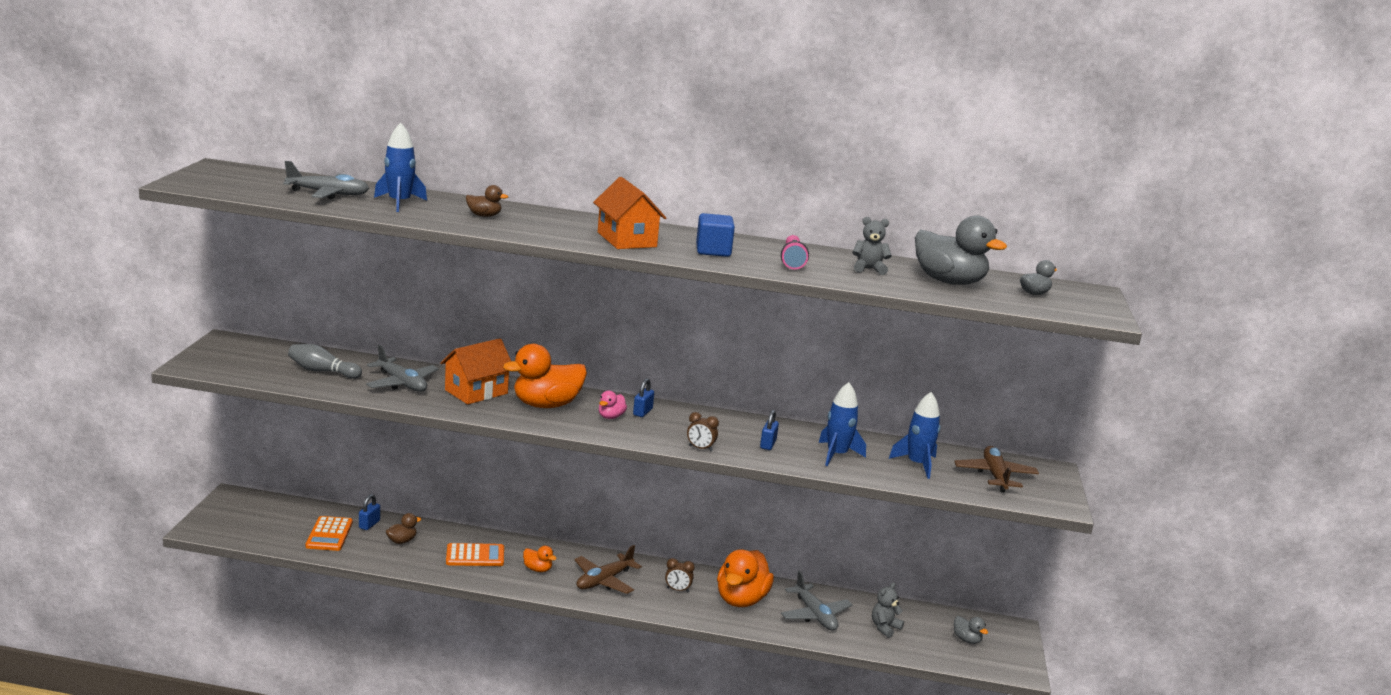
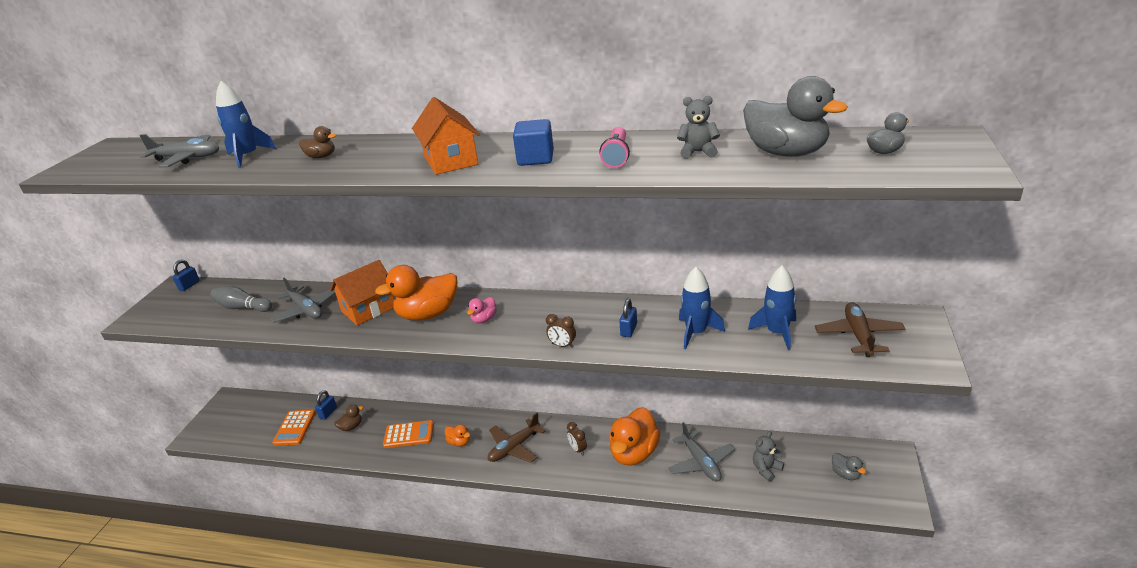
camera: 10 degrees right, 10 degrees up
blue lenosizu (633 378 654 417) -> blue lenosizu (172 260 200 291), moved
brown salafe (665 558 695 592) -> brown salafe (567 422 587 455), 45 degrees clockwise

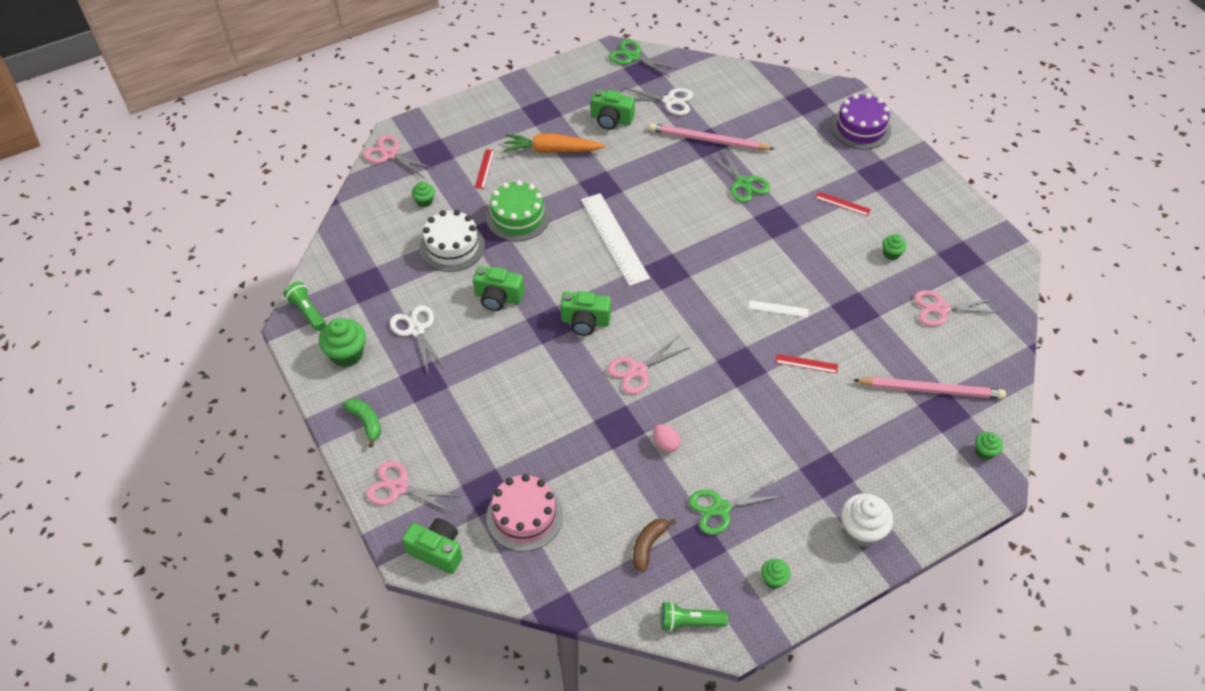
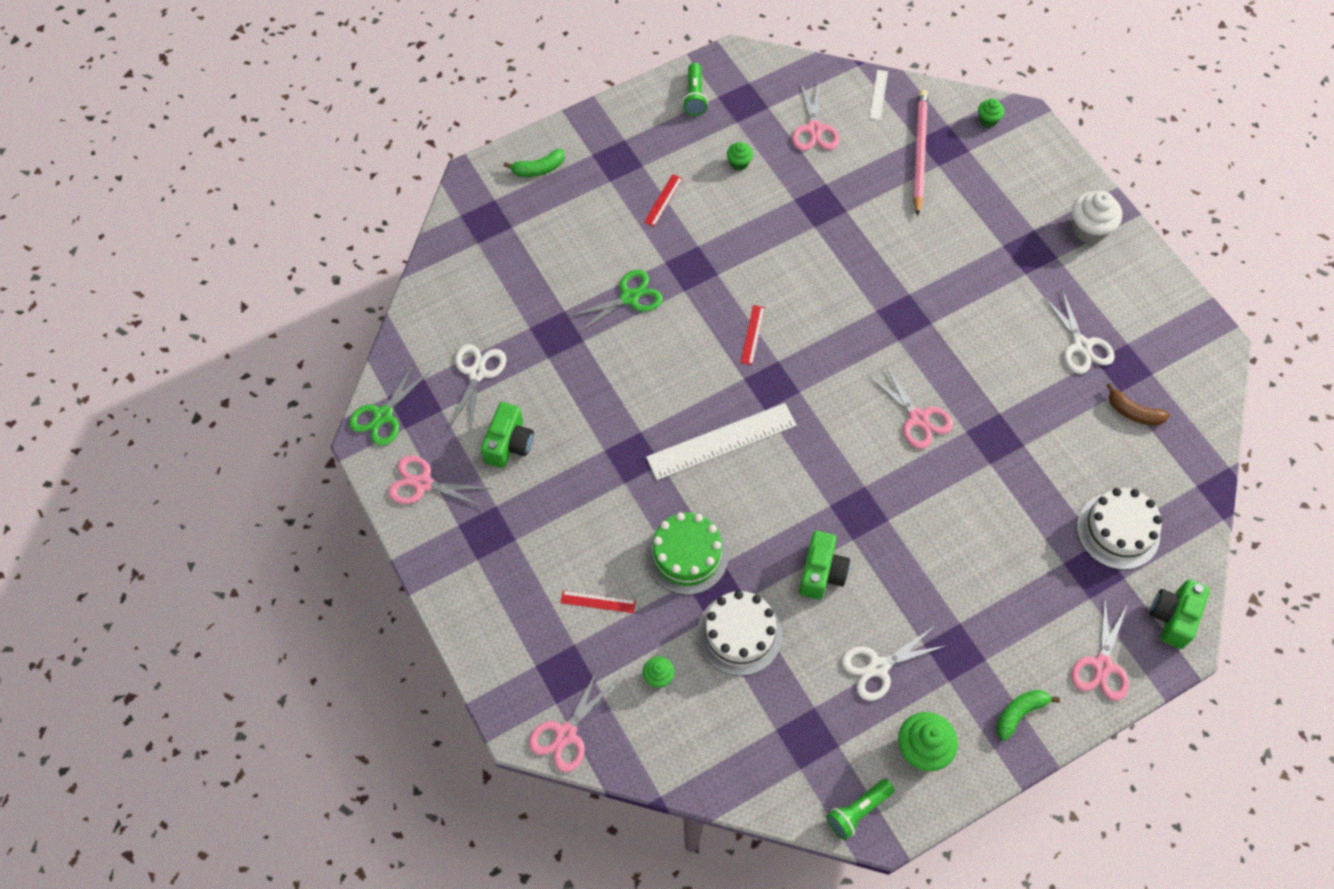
camera: 90 degrees left, 10 degrees up
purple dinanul (831 93 891 149) -> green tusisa (504 149 565 177)
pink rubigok (649 123 774 150) -> none
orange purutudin (503 133 606 153) -> none
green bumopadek (561 291 611 336) -> none
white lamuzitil (748 300 809 318) -> white lamuzitil (870 70 888 120), moved
red lamuzitil (776 354 838 374) -> red lamuzitil (740 305 765 365), moved
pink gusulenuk (653 424 681 452) -> none
pink dinanul (486 474 563 552) -> white dinanul (1077 488 1162 570)
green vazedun (689 480 784 535) -> white vazedun (1043 289 1115 374)
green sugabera (761 559 790 589) -> none
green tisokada (661 601 728 632) -> green tisokada (682 63 708 116), moved
none -> pink vazedun (388 455 491 508)

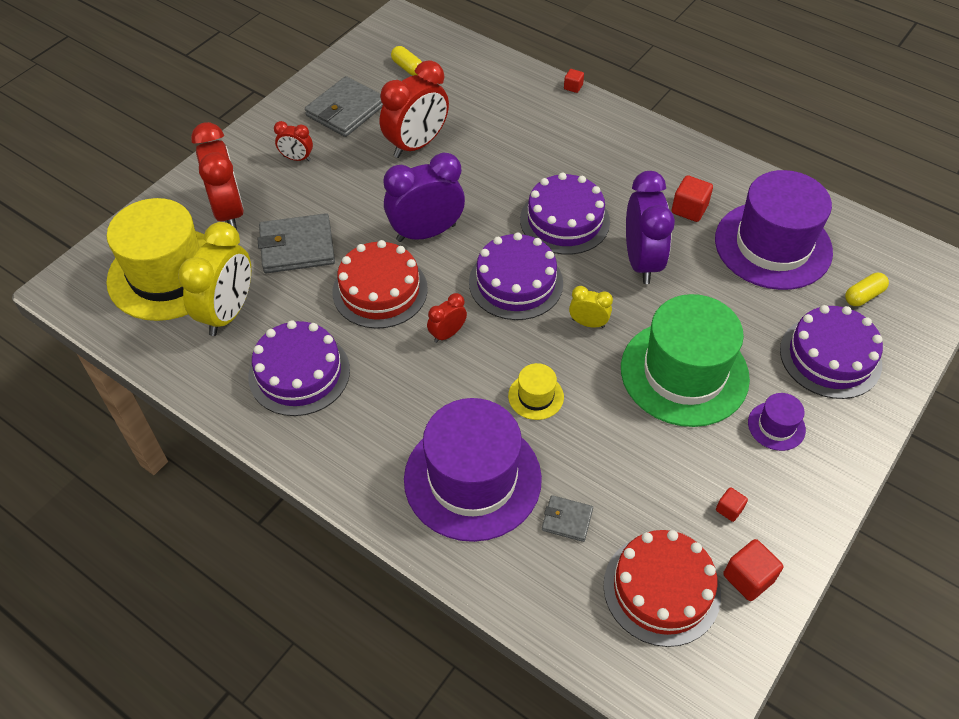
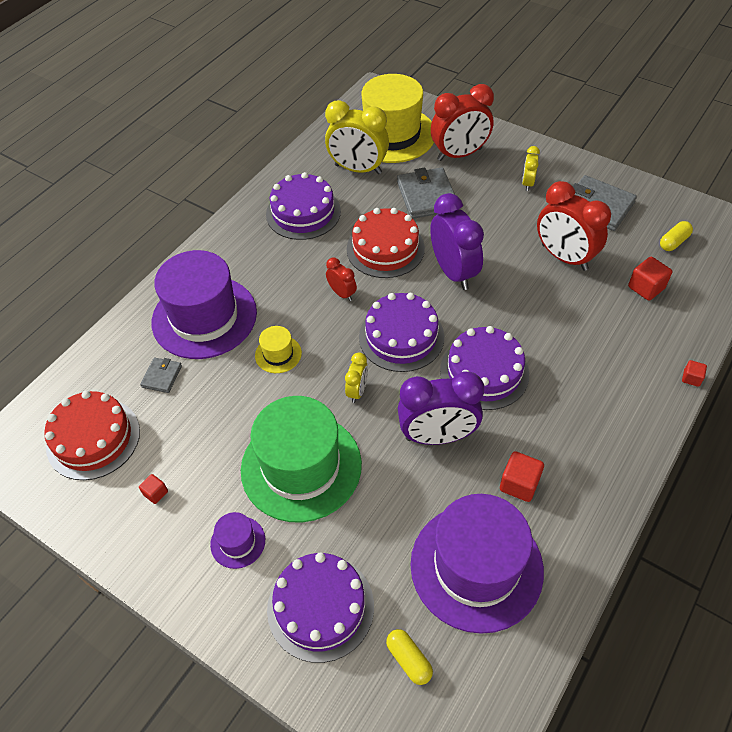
camera: 90 degrees right, 0 degrees up
red salafe (274 121 313 161) -> yellow salafe (522 146 540 191)
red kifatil (723 539 783 601) -> red kifatil (628 257 672 301), moved

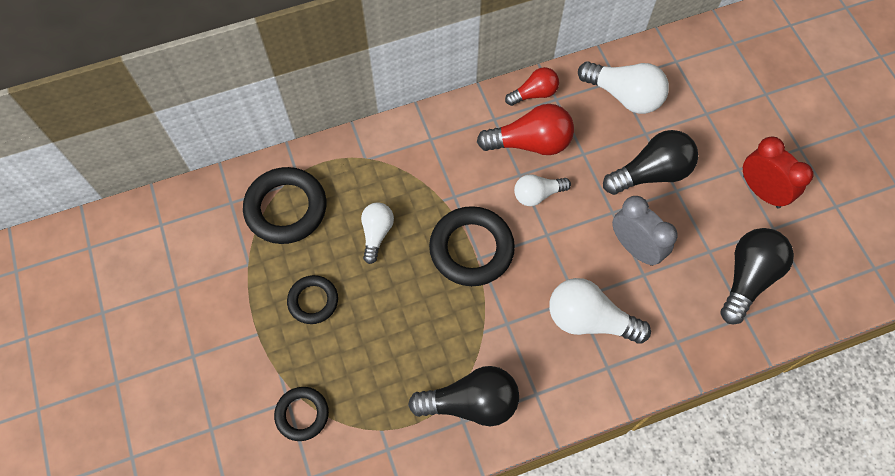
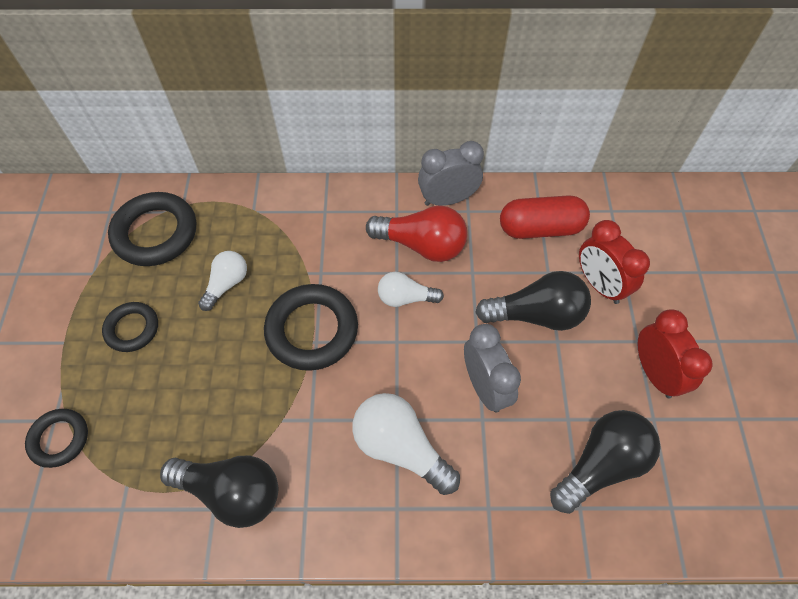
camera: 20 degrees right, 5 degrees down
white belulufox (578 61 669 114) -> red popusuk (500 195 590 239)
red belulufox (505 67 559 106) -> grey salafe (418 141 484 206)
none -> red salafe (579 220 650 304)

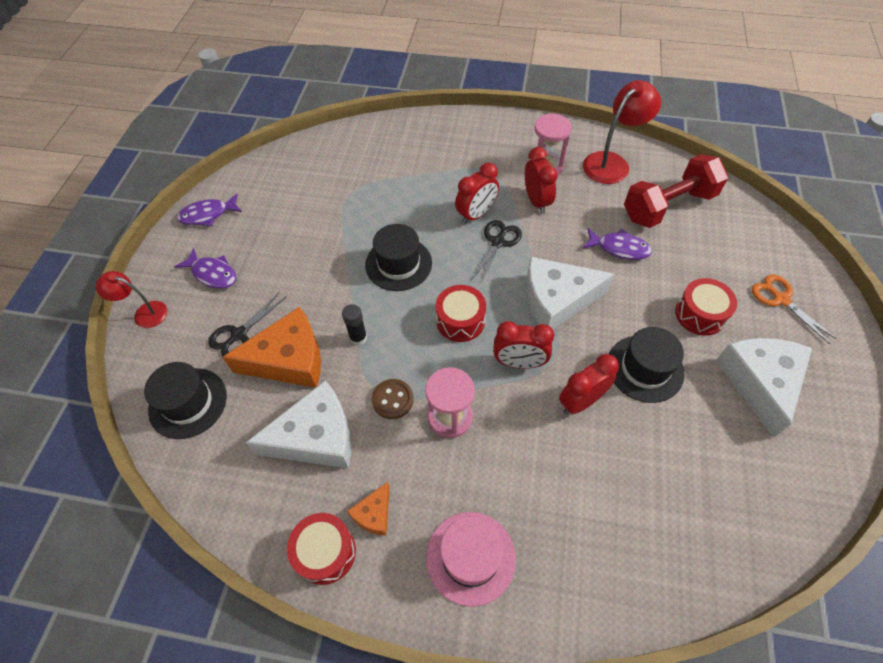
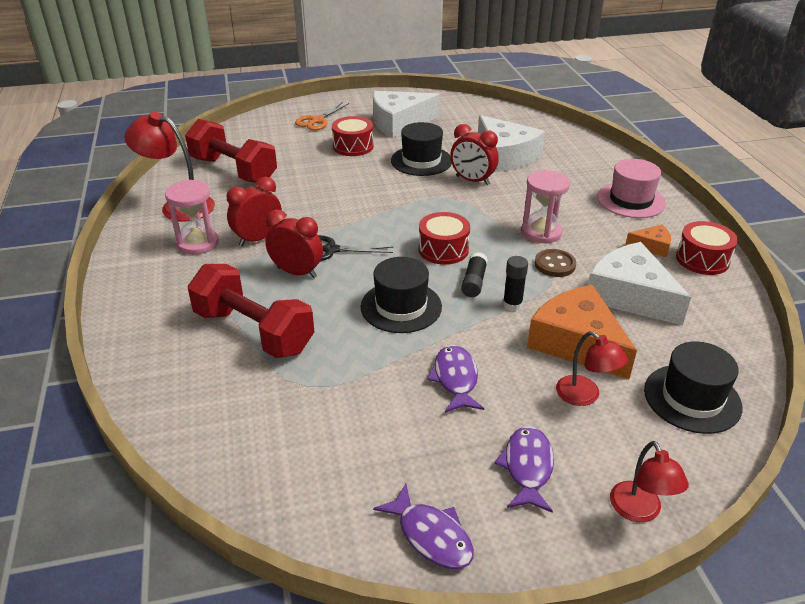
camera: 115 degrees left, 20 degrees down
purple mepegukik (583 228 652 260) -> purple mepegukik (427 345 484 413), moved
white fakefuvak (526 257 615 329) -> white fakefuvak (478 115 545 172), moved
black vazedun (208 292 287 357) -> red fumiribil (556 331 628 406)
red salafe (493 321 554 369) -> none
none -> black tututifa (461 252 488 297)
none -> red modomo (188 264 314 358)

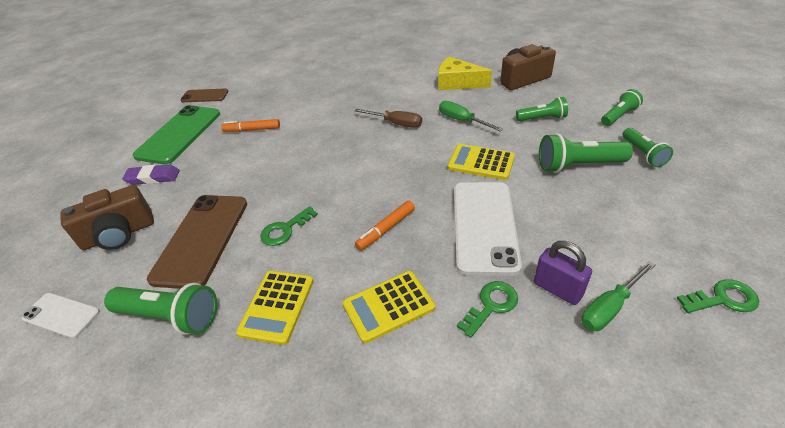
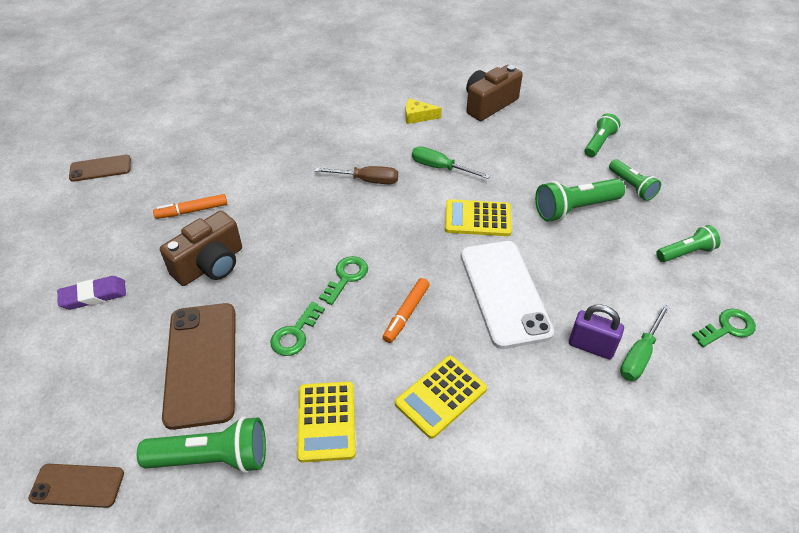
camera: 20 degrees left, 5 degrees up
yellow fakefuvak (438 57 492 90) -> yellow fakefuvak (406 98 442 124), x0.59
green tisokada (516 97 568 121) -> green tisokada (656 225 721 262), moved
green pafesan (133 105 220 164) -> none
brown bumopadek (60 185 154 250) -> brown bumopadek (160 211 242 286), moved
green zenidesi (457 281 518 338) -> green zenidesi (319 256 368 305), moved
white pafesan (21 293 100 338) -> brown pafesan (28 464 124 508)

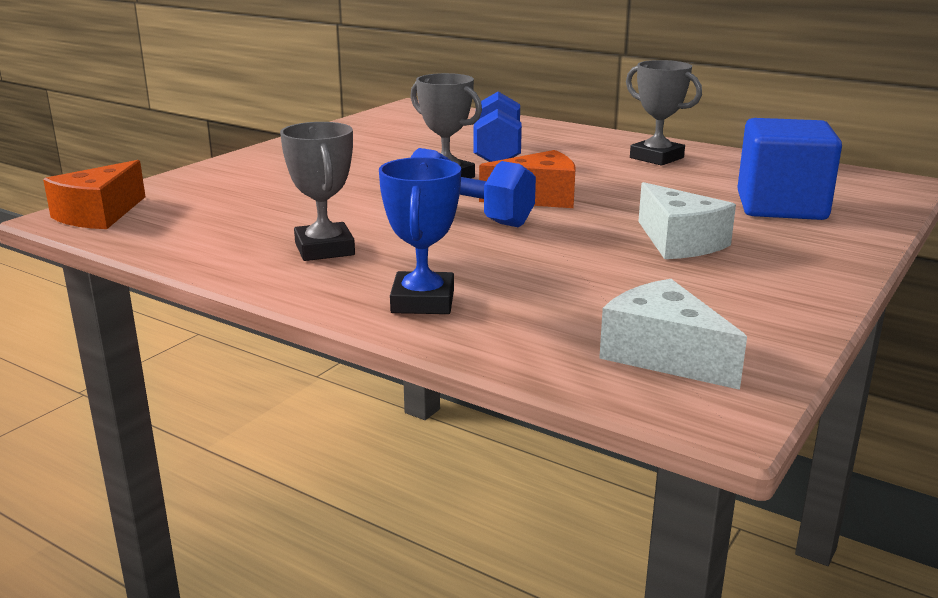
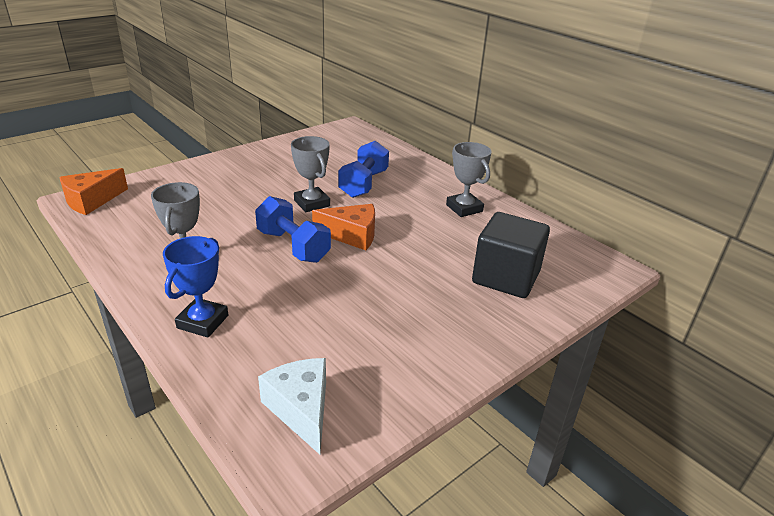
camera: 15 degrees right, 10 degrees up
blue kifatil (737 118 842 220) -> black kifatil (472 212 550 298)
white fakefuvak (638 182 736 259) -> none

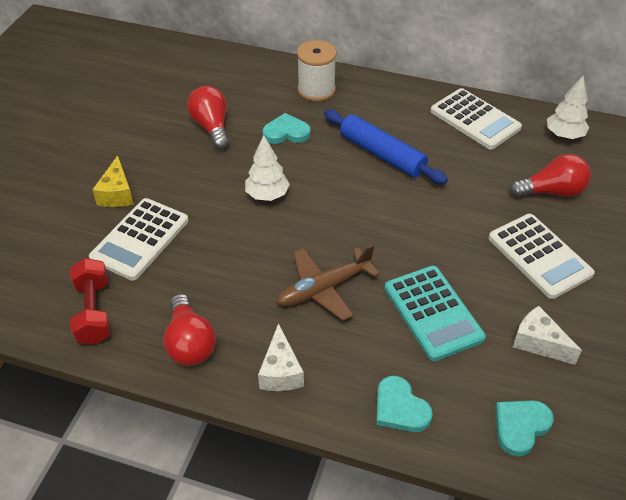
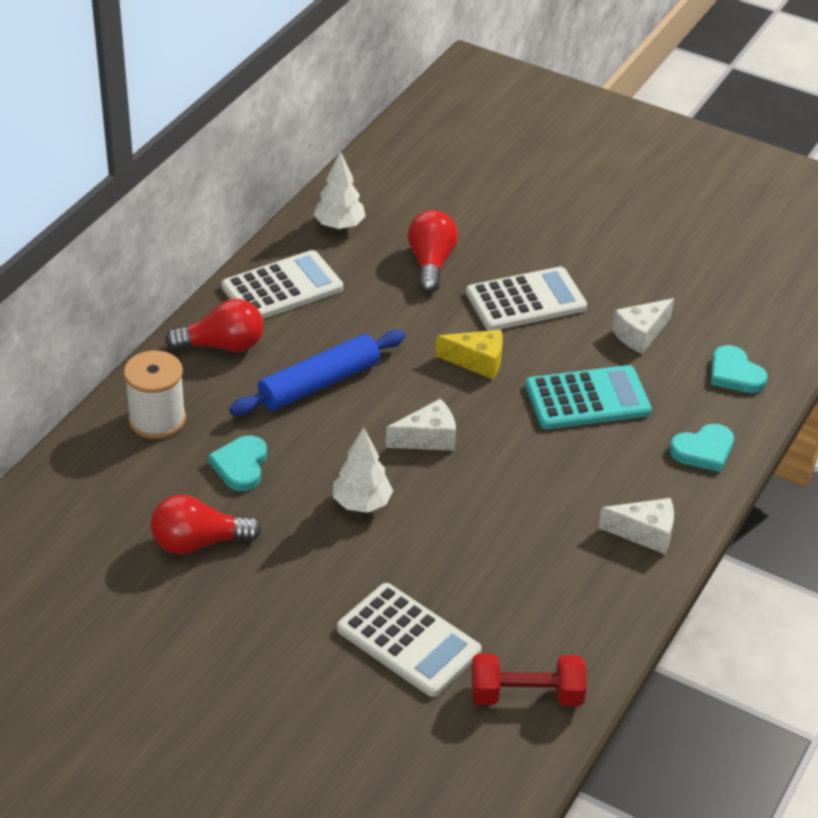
camera: 80 degrees left, 5 degrees down
yellow fakefuvak (92 155 133 207) -> yellow fakefuvak (436 330 503 379), moved
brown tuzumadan (276 245 380 321) -> none
red belulufox (163 294 216 366) -> red belulufox (165 299 264 352), moved
none -> white fakefuvak (386 399 456 451)

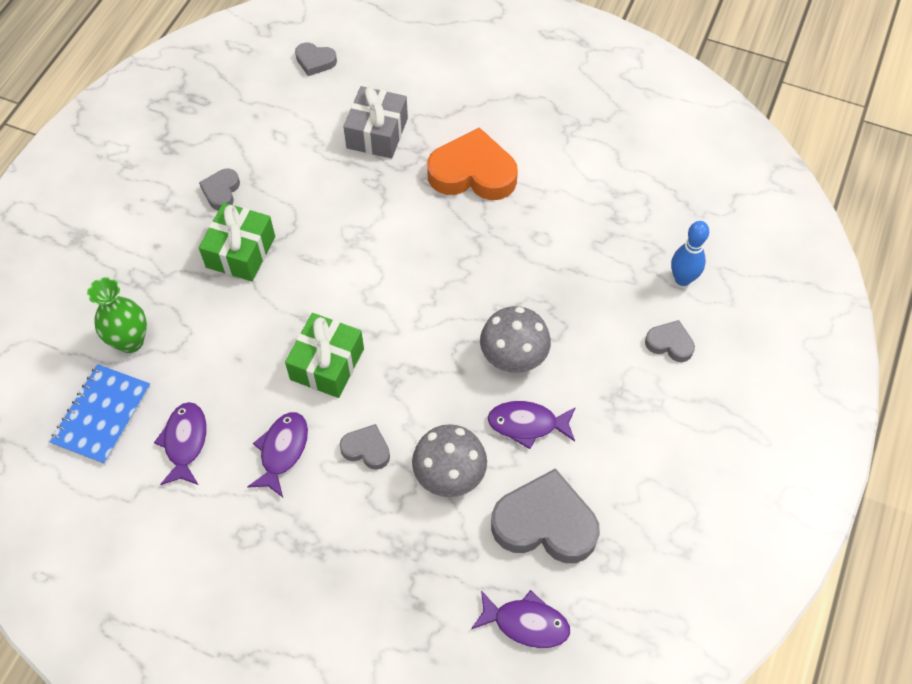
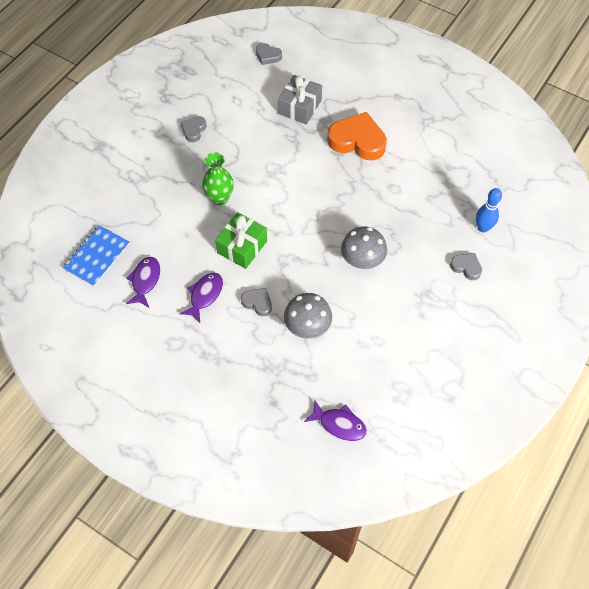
camera: 10 degrees right, 0 degrees up
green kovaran (199 203 275 281) -> none
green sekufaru (87 277 147 353) -> green sekufaru (202 152 234 205), moved
purple mepegukik (488 401 576 449) -> none
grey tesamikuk (491 468 600 563) -> none

